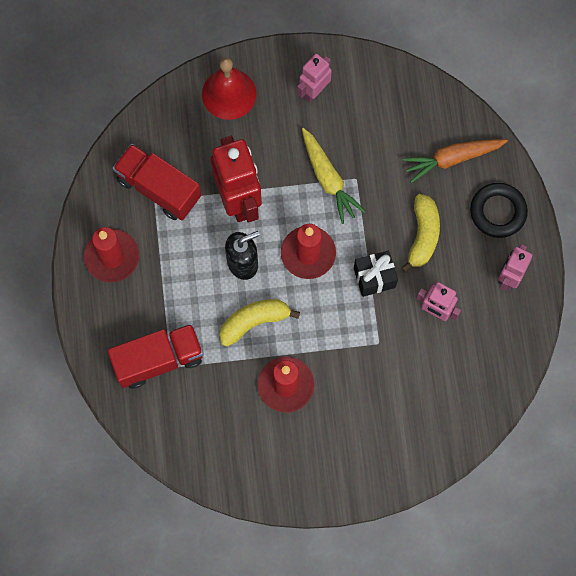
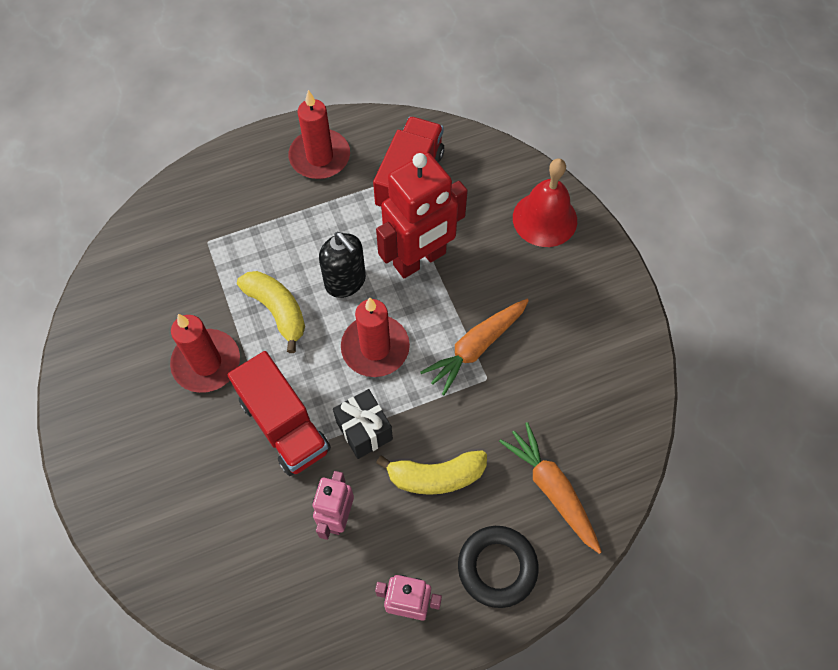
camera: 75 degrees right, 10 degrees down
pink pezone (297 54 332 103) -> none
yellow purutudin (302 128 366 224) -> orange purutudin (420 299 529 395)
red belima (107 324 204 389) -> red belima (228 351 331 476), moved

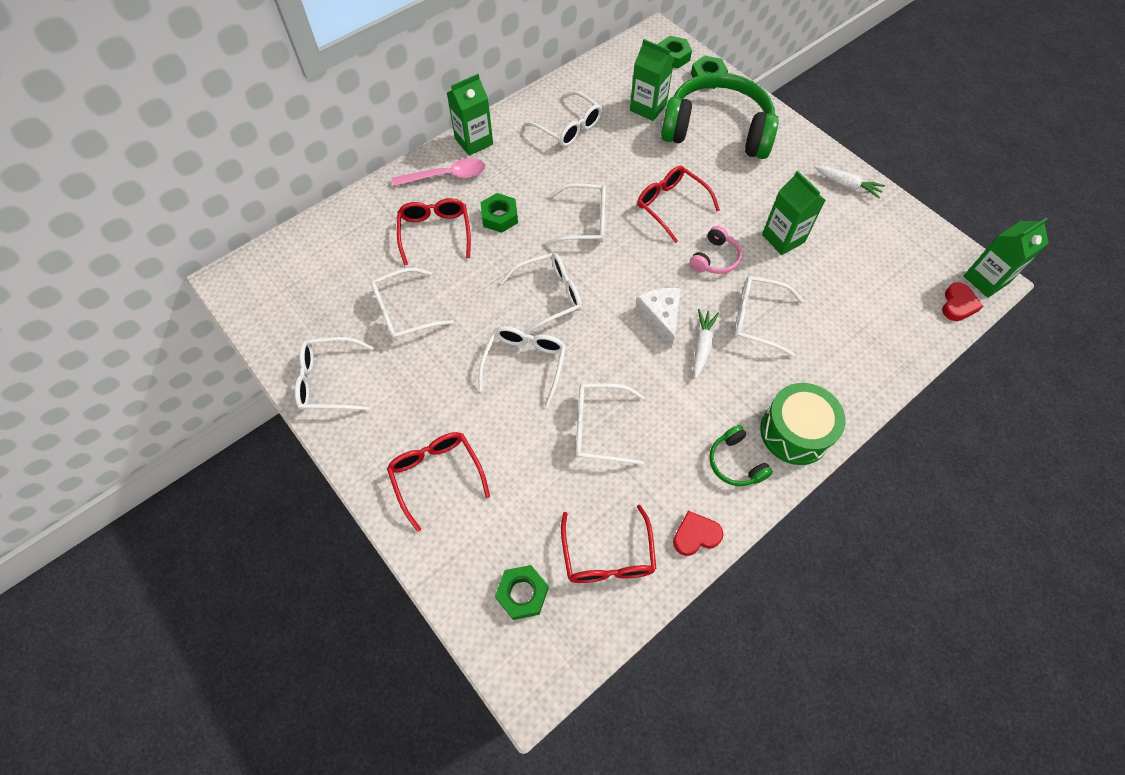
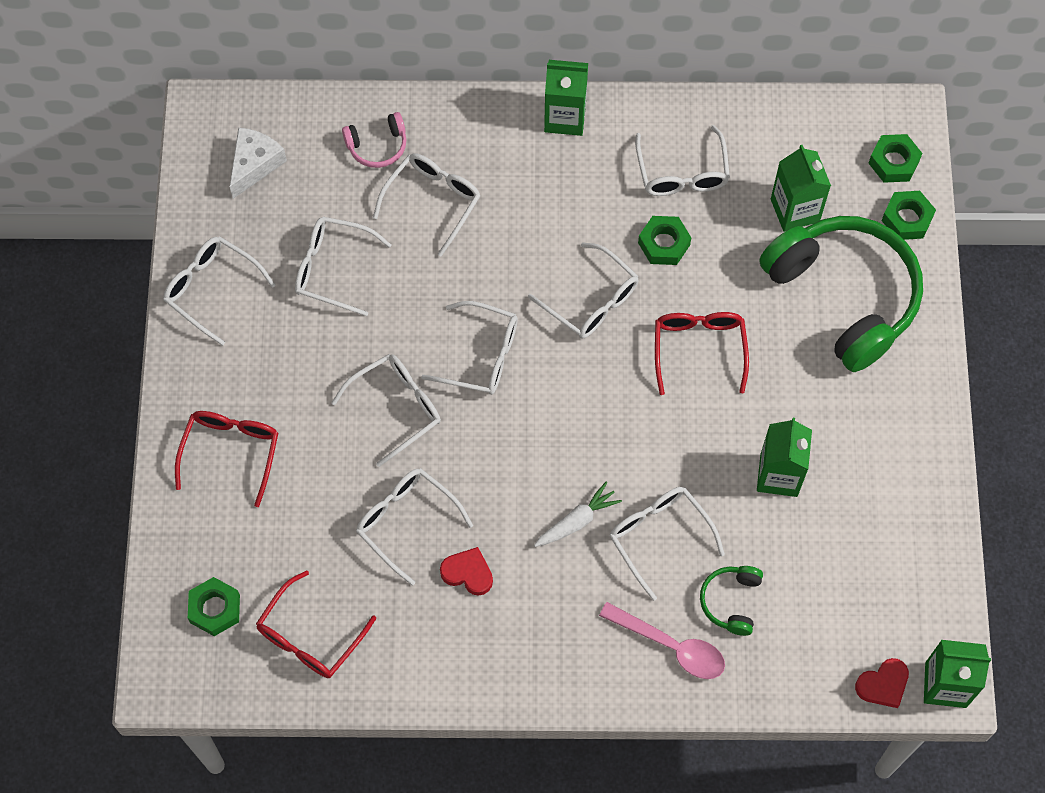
camera: 40 degrees right, 5 degrees up
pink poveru (392 158 485 186) -> pink poveru (599 602 725 679), moved
white purutudin (815 166 885 198) -> none
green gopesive (480 193 518 233) -> green gopesive (638 216 691 265), moved
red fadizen (397 198 471 265) -> white fadizen (373 153 481 257)
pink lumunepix (690 226 742 274) -> pink lumunepix (342 112 406 168), moved
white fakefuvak (635 288 681 348) -> white fakefuvak (230 127 287 199), moved
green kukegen (760 383 845 465) -> none
green lumunepix (709 425 773 486) -> green lumunepix (700 566 763 636), moved
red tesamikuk (673 511 723 556) -> red tesamikuk (440 547 493 596), moved

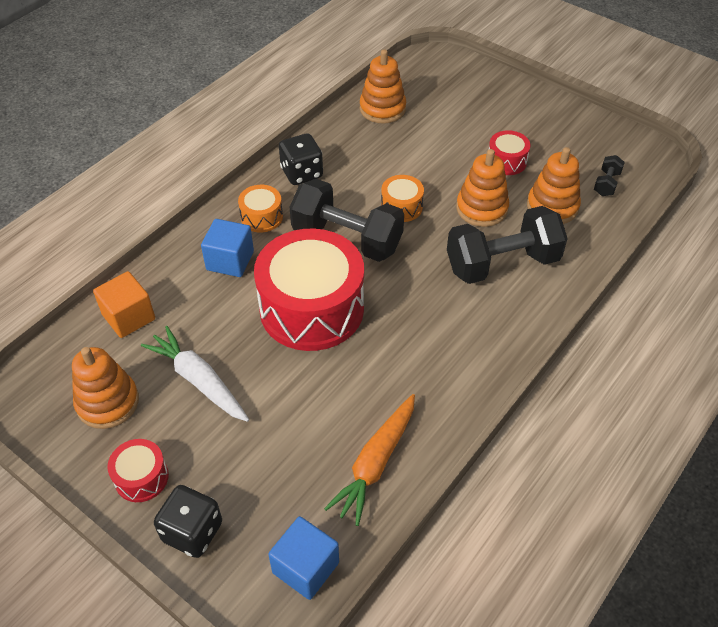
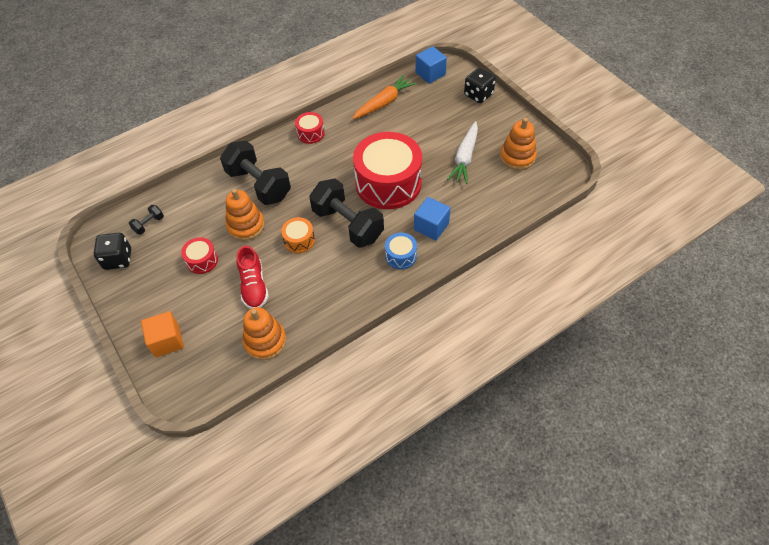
camera: 160 degrees left, 5 degrees up
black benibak (279 134 323 185) -> black benibak (93 233 131 270), moved
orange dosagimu (527 147 581 224) -> none
orange kukegen (238 185 283 233) -> blue kukegen (385 233 417 269)
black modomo (447 206 568 284) -> black modomo (220 141 291 205), 45 degrees clockwise
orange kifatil (93 271 155 338) -> orange kifatil (141 311 184 357), moved
white purutudin (141 326 249 422) -> white purutudin (447 121 478 184), 45 degrees clockwise
red kukegen (107 439 169 502) -> red kukegen (295 112 325 144), moved
none -> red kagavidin (236 246 269 309)

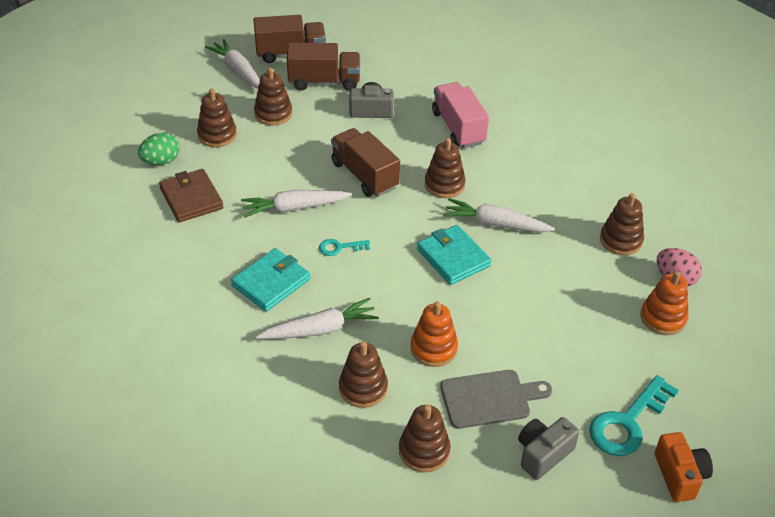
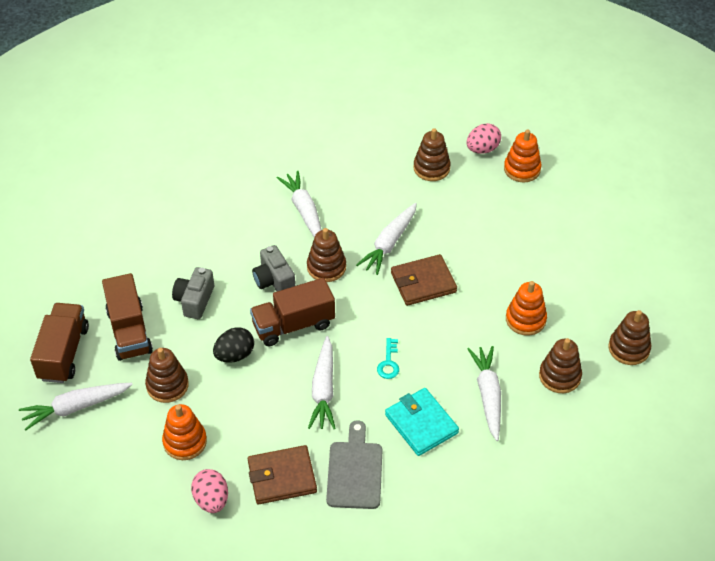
camera: 75 degrees left, 5 degrees up
brown belima (287 43 360 91) -> brown belima (102 273 153 361), 150 degrees clockwise
pink belima (432 82 489 148) -> none
brown dosagimu (197 88 237 147) -> orange dosagimu (162 404 207 460)
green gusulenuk (138 133 179 165) -> pink gusulenuk (191 469 228 513)
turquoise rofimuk (417 225 491 285) -> brown rofimuk (391 254 457 306)
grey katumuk (440 370 552 429) -> grey katumuk (326 420 382 509), moved
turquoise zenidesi (589 375 679 456) -> none
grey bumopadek (518 417 579 480) -> grey bumopadek (252 245 295 291), moved
orange bumopadek (655 432 713 502) -> none
none -> white purutudin (277 171 322 237)
none -> black gusulenuk (213 327 254 363)

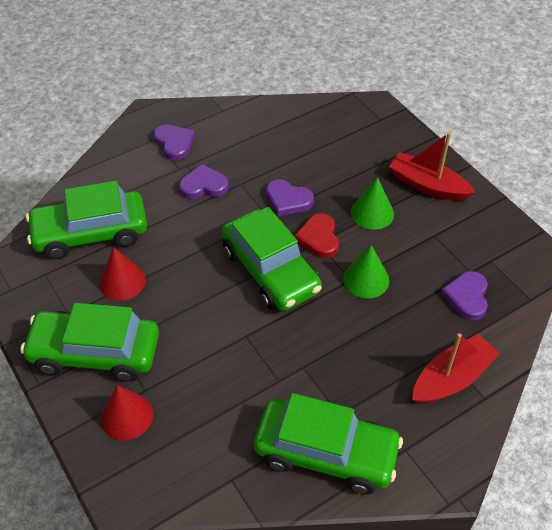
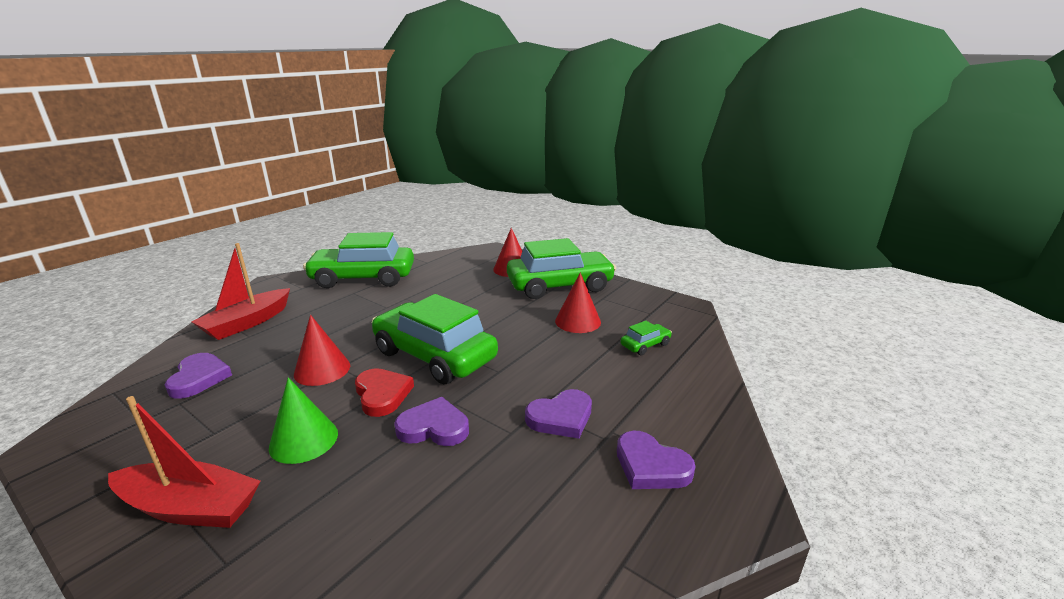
camera: 160 degrees right, 25 degrees down
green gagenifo (26 181 147 259) -> green gagenifo (621 321 672 355), x0.41
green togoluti (343 245 389 298) -> red togoluti (294 315 350 386)

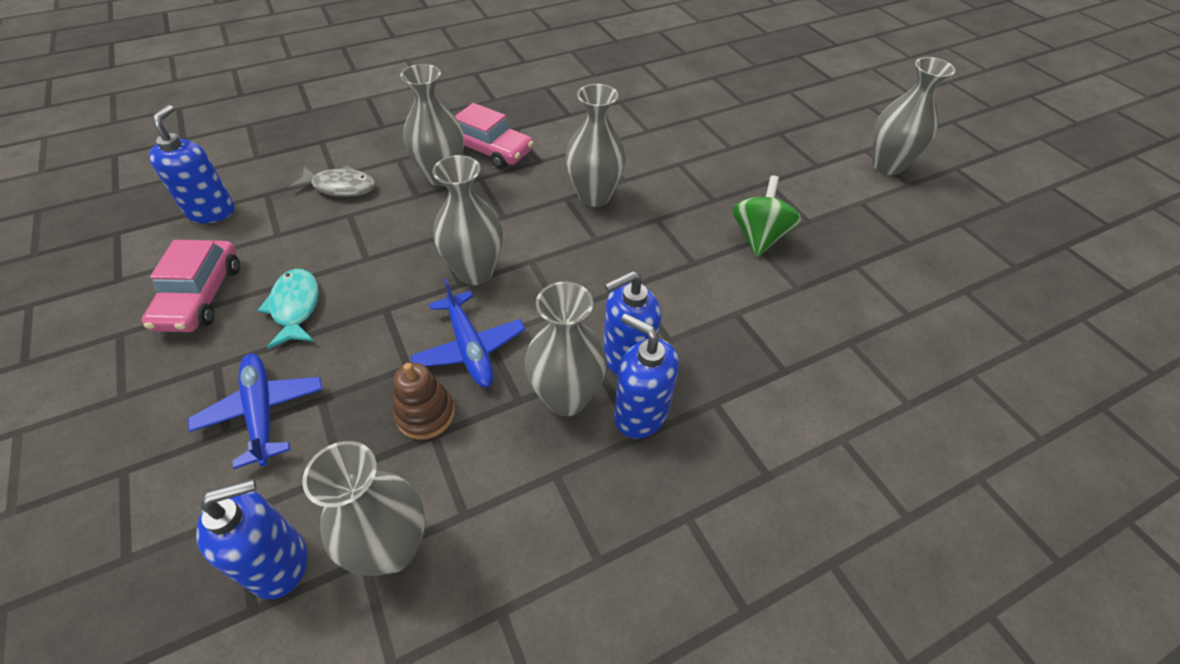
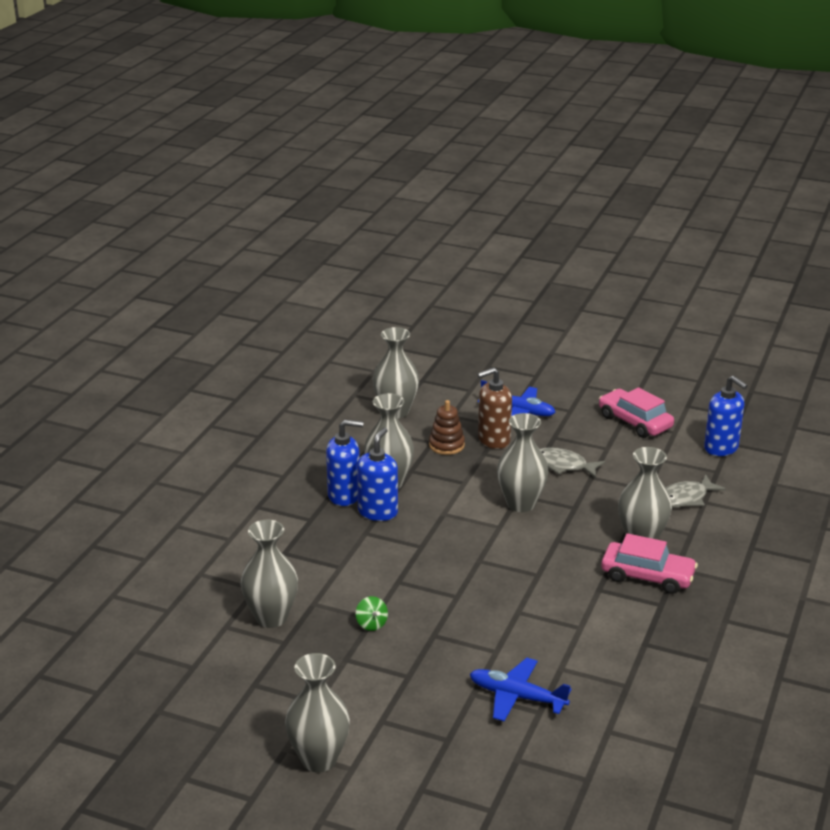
camera: 140 degrees right, 20 degrees down
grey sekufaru (566 84 626 207) -> grey sekufaru (241 520 298 628), moved
pink gagenifo (455 103 534 169) -> pink gagenifo (601 533 698 594), 150 degrees counterclockwise
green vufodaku (732 175 801 257) -> green vufodaku (356 596 388 631), x0.56
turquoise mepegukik (257 269 319 349) -> none
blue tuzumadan (411 278 525 387) -> blue tuzumadan (470 658 572 721), moved
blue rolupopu (196 478 307 599) -> none
none -> brown rolupopu (477 367 512 449)
none -> grey mepegukik (540 447 605 478)

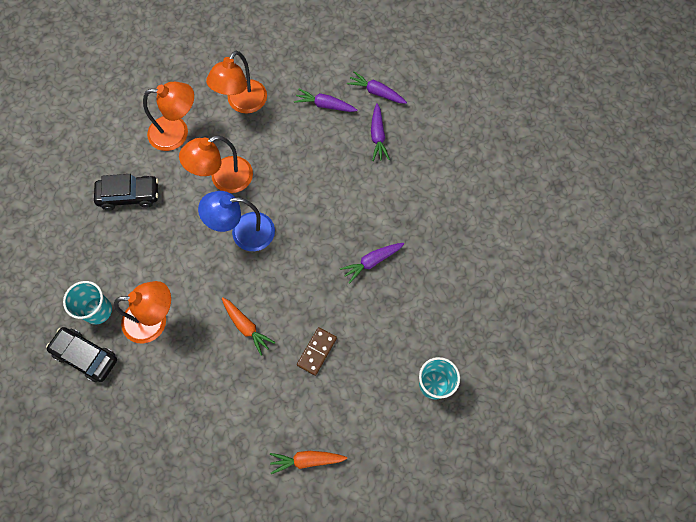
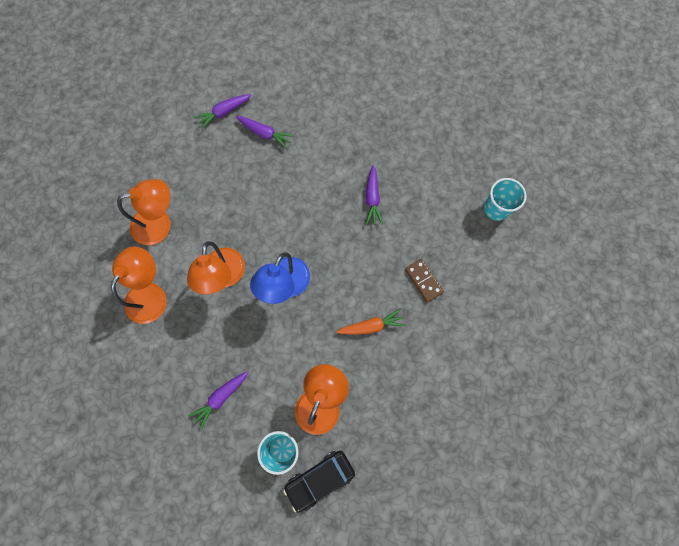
camera: 60 degrees left, 5 degrees up
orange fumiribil (206 51 267 113) -> orange fumiribil (117 179 171 245), 75 degrees counterclockwise
purple purutudin (294 88 357 112) -> purple purutudin (188 371 249 430), moved
black gagenifo (94 174 158 210) -> none
orange purutudin (270 451 347 474) -> none

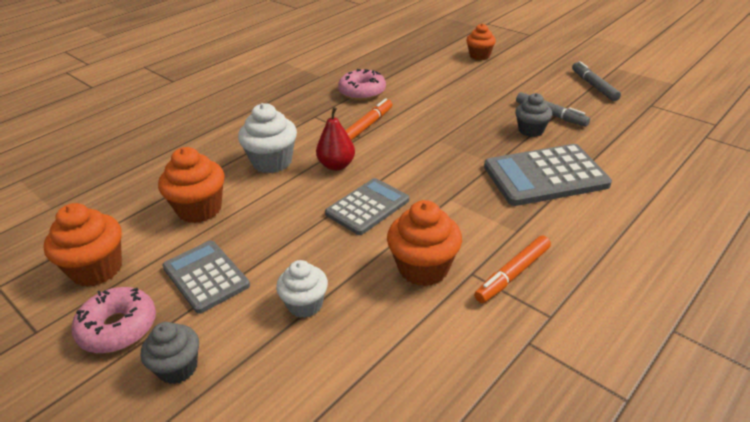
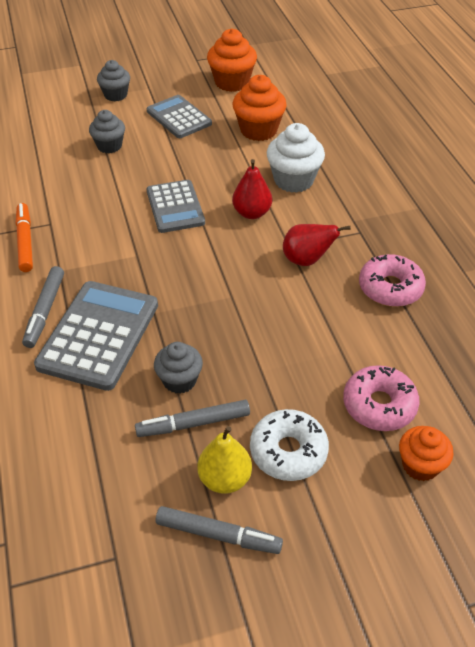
camera: 120 degrees right, 10 degrees up
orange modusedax (345 98 393 141) -> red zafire (283 224 351 266)
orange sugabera (387 200 462 286) -> none
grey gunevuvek (162 241 250 314) -> grey gunevuvek (147 95 212 138), 120 degrees counterclockwise
white sugabera (276 260 328 318) -> grey sugabera (89 110 125 153)
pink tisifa (72 287 156 353) -> pink tisifa (343 365 420 431), moved
none -> grey modusedax (22 266 64 348)
none -> white tisifa (250 409 329 481)
none -> yellow zafire (197 426 252 494)

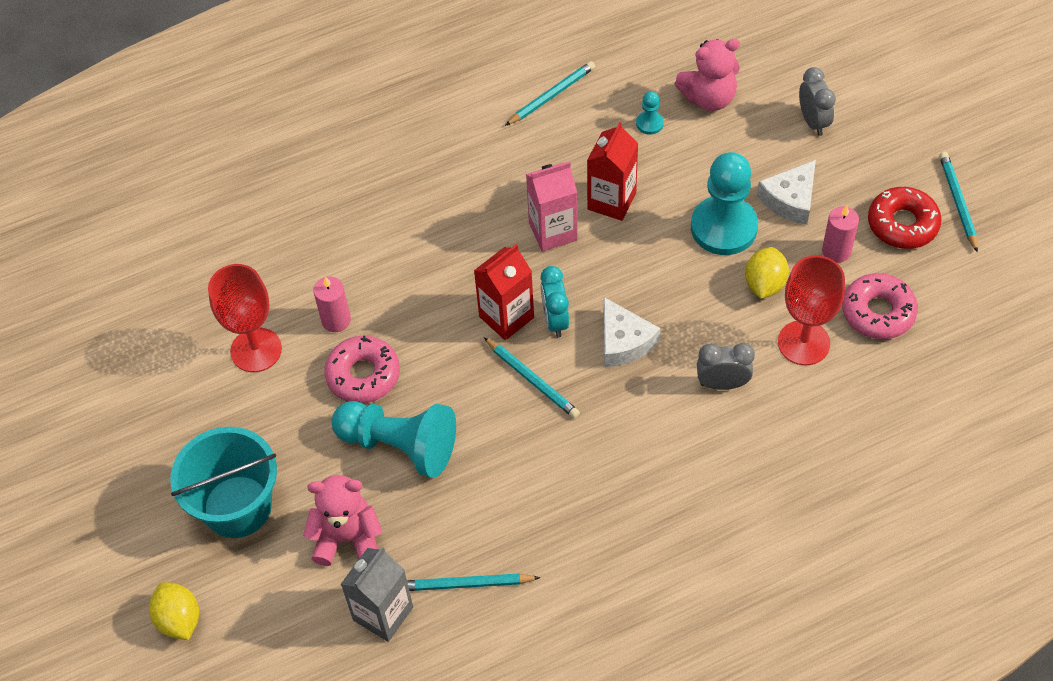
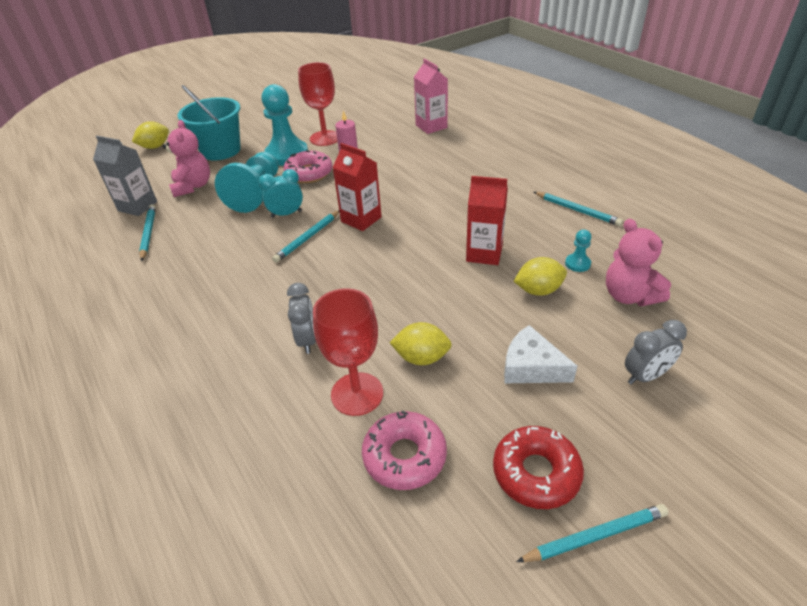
camera: 80 degrees right, 15 degrees down
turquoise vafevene (691 152 758 255) -> turquoise vafevene (261 84 308 166), moved
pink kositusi (526 161 578 252) -> pink kositusi (414 59 448 134), moved
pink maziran (822 205 859 263) -> none
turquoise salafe (540 266 569 337) -> turquoise salafe (259 169 303 218), moved
white fakefuvak (604 297 661 367) -> none
none -> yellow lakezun (514 257 567 296)

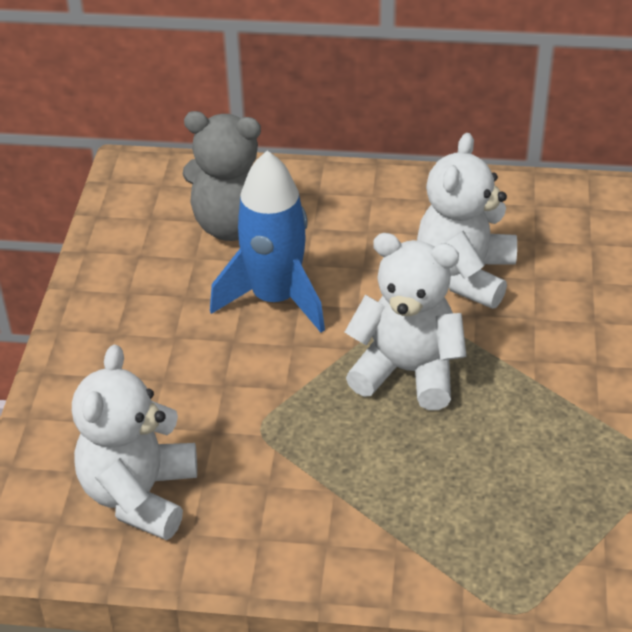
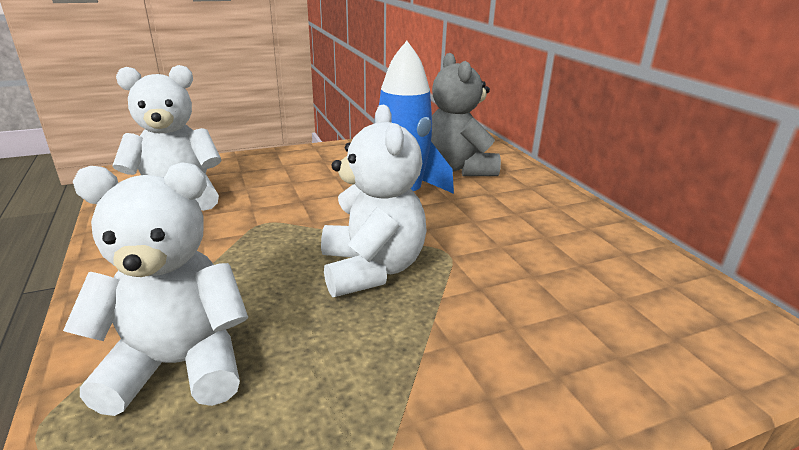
camera: 60 degrees right, 15 degrees down
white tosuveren (417 133 517 309) -> white tosuveren (63 162 248 416), moved

